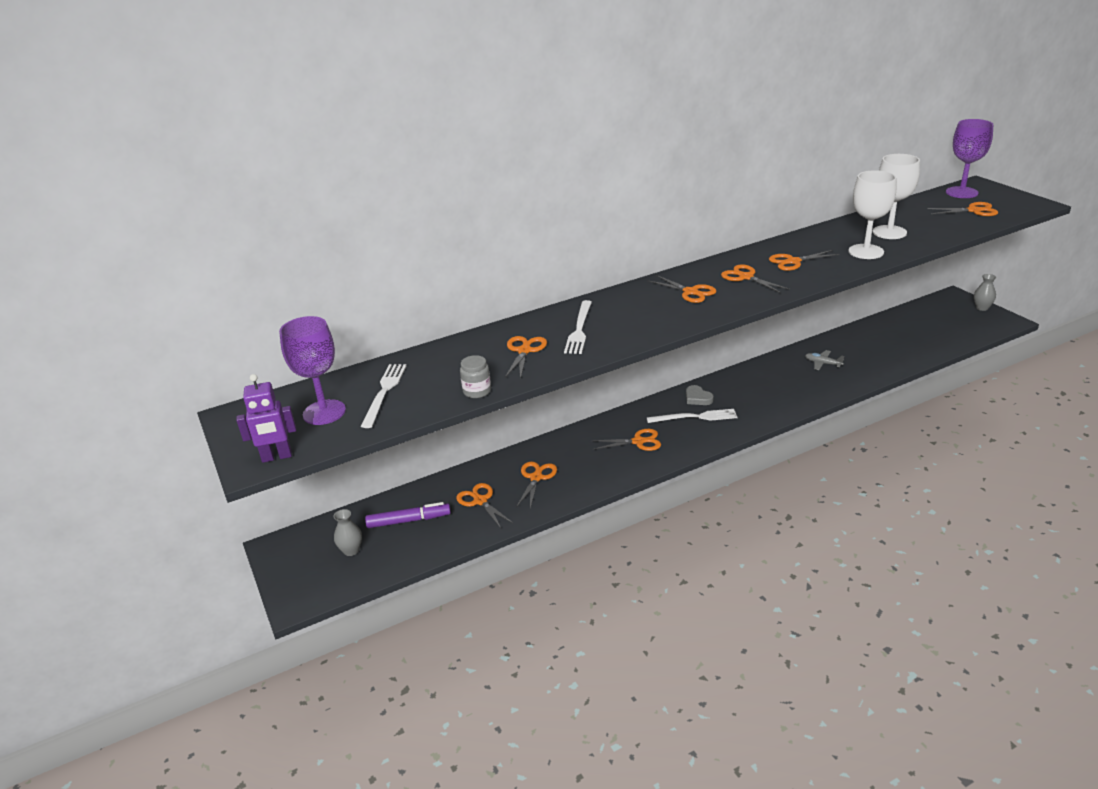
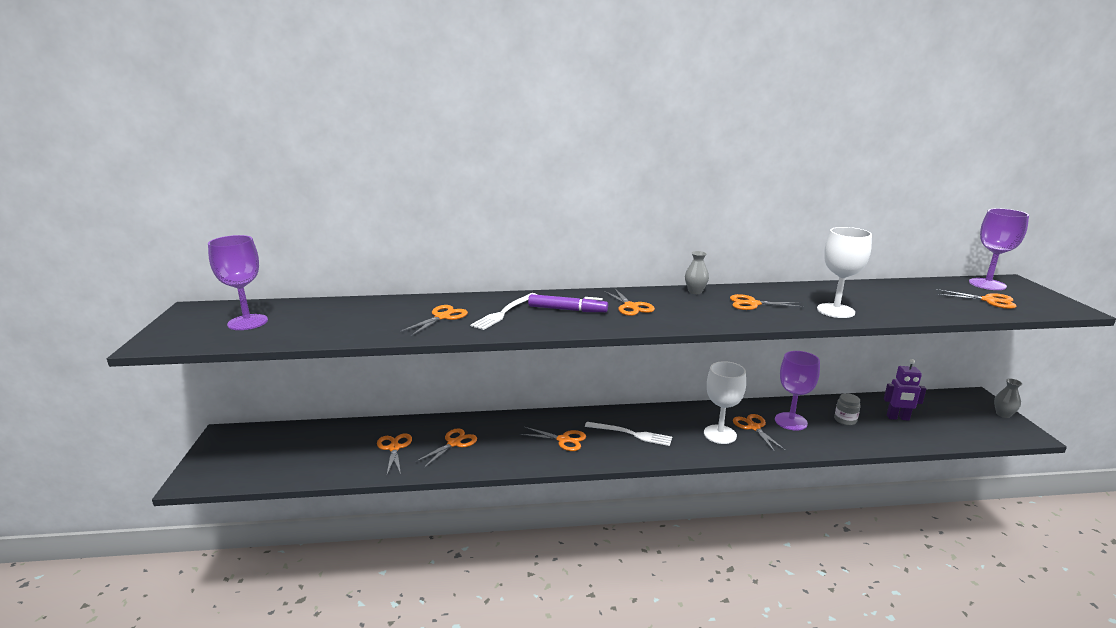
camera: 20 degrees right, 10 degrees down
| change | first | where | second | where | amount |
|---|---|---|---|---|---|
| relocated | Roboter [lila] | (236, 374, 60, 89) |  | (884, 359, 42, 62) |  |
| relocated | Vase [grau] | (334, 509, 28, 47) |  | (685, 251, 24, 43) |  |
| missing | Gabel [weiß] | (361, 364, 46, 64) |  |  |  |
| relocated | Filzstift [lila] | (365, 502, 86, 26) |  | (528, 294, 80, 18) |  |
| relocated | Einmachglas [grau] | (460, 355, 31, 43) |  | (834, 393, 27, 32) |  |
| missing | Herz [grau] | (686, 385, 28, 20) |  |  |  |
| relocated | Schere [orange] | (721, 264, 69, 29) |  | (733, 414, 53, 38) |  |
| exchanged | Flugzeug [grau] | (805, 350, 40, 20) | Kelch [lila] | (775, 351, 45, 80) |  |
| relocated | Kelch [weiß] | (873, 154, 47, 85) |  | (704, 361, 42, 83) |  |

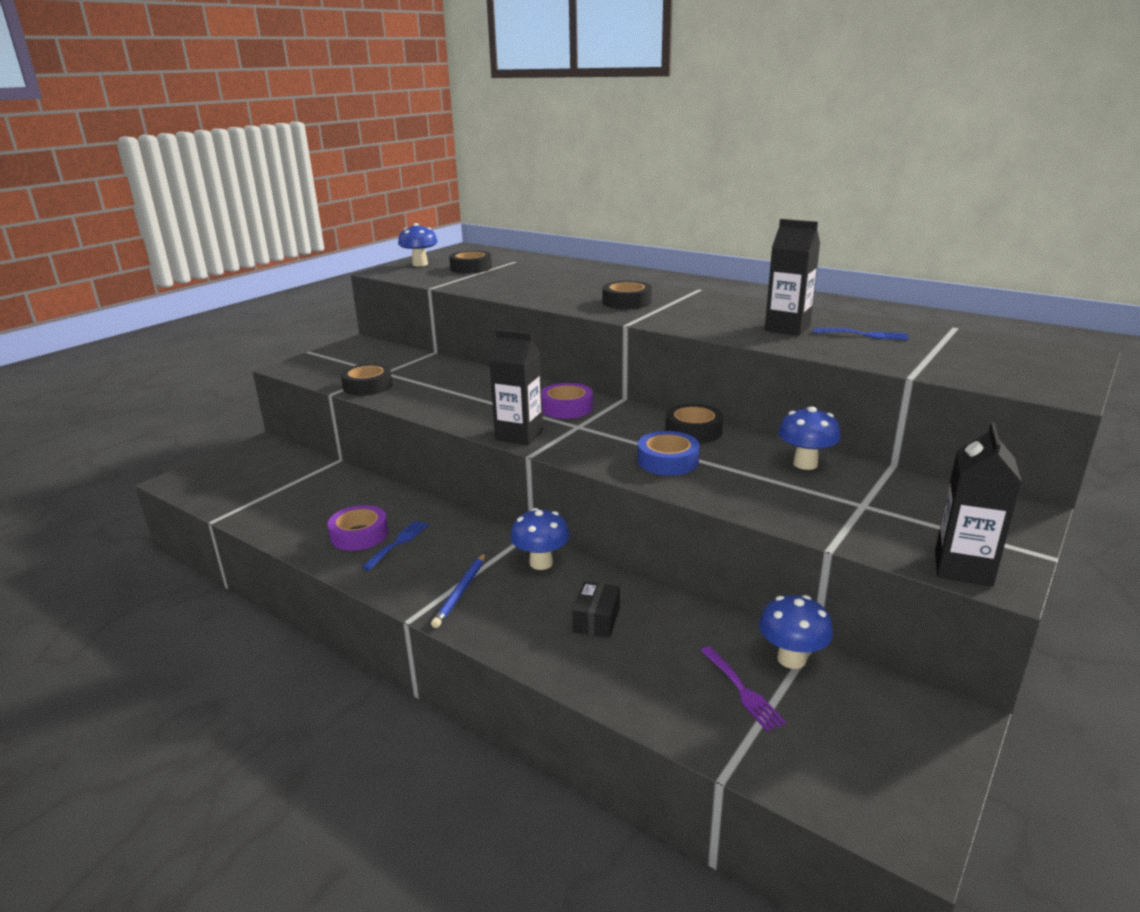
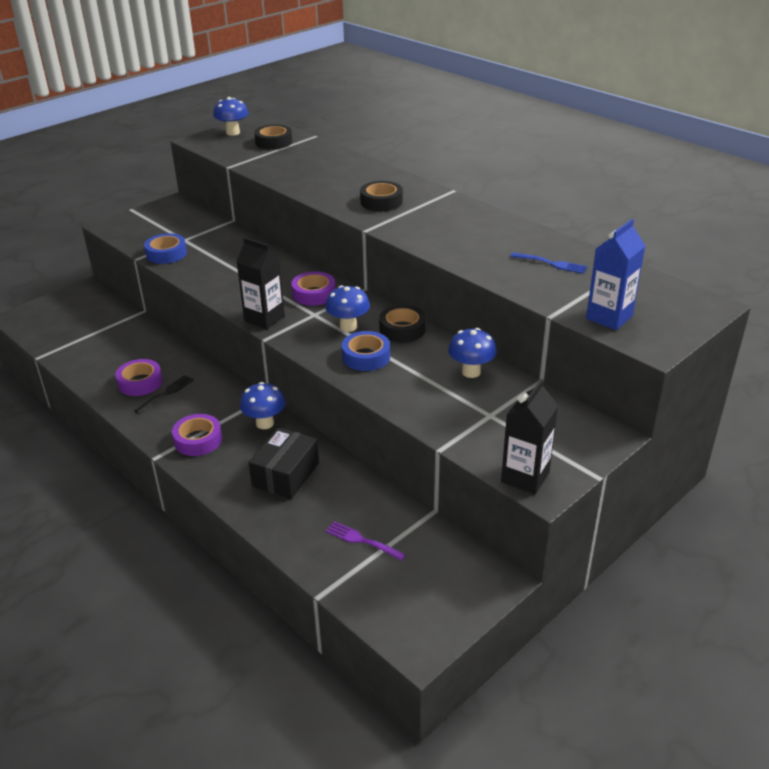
camera: 10 degrees right, 10 degrees up
| change | first | where | second | where | amount |
|---|---|---|---|---|---|
| colour | Klebeband [schwarz] | (341, 364, 52, 32) | Klebeband [blau] | (144, 233, 43, 31) |  |
| colour | Gabel [blau] | (362, 521, 67, 49) | Gabel [schwarz] | (134, 375, 60, 39) |  |
| exchanged | Bleistift [blau] | (431, 553, 55, 75) | Klebeband [lila] | (172, 414, 50, 42) |  |
| size | Schachtel [schwarz] | (572, 582, 48, 56) |  | (248, 427, 71, 72) | x1.62 |
| spun | Gabel [lila] | (700, 646, 86, 86) |  | (326, 521, 80, 40) | 135 degrees clockwise |
| relocated | Pilz [blau] | (759, 595, 74, 74) |  | (325, 285, 45, 47) |  |
| missing | Getränkekarton [schwarz] | (765, 219, 55, 117) |  |  |  |
| appeared |  |  | Getränkekarton [blau] | (586, 219, 59, 111) |  |

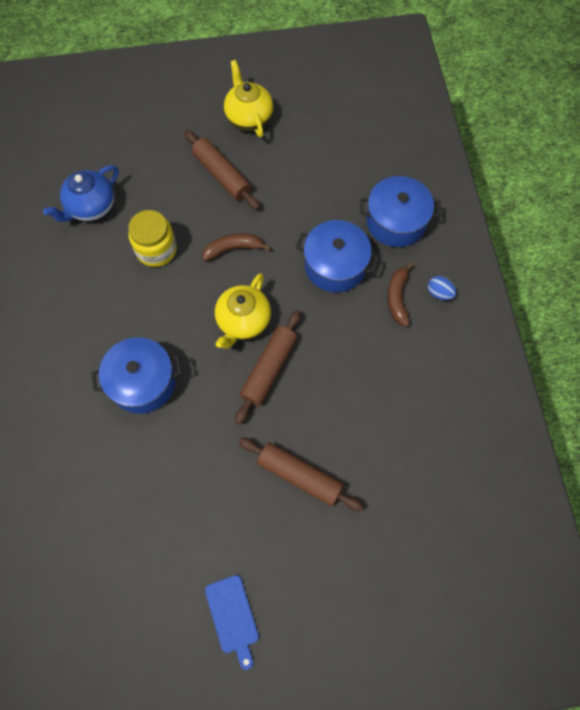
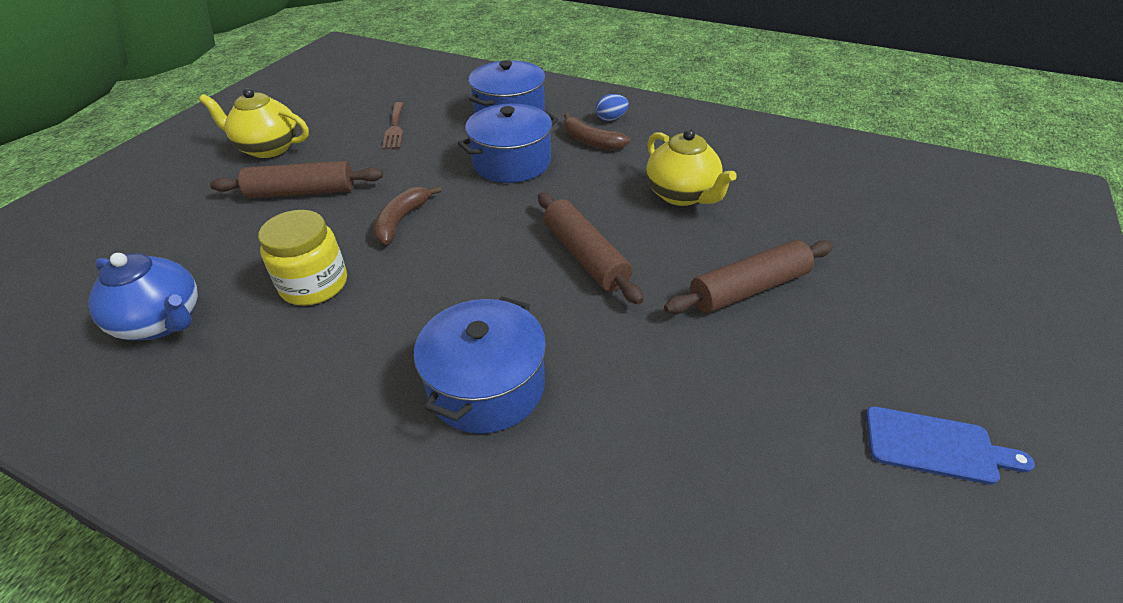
camera: 55 degrees left, 25 degrees down
| change | first | where | second | where | amount |
|---|---|---|---|---|---|
| spun | Teekanne [blau] | (43, 165, 76, 57) |  | (88, 253, 110, 87) | 45 degrees counterclockwise |
| relocated | Teekanne [gelb] | (215, 273, 56, 76) |  | (646, 129, 91, 77) |  |
| appeared |  |  | Gabel [braun] | (382, 102, 22, 47) |  |

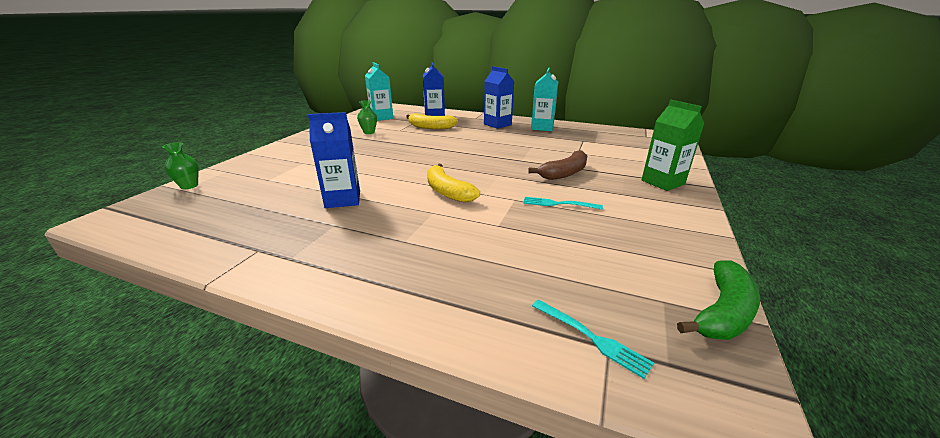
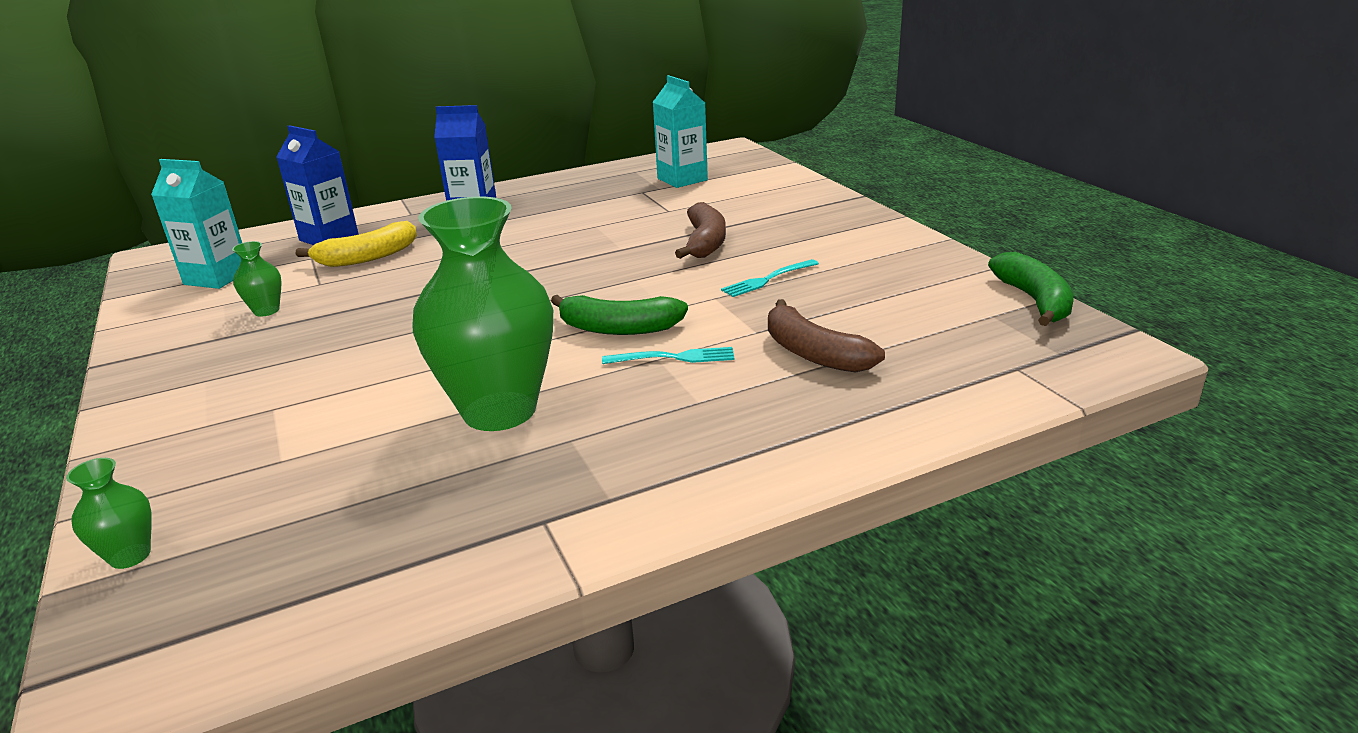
camera: 45 degrees left, 0 degrees up
| change | first | where | second | where | amount |
|---|---|---|---|---|---|
| exchanged | Getränkekarton [blau] | (308, 112, 52, 96) | Vase [grün] | (412, 197, 141, 234) |  |
| colour | Banane [gelb] | (427, 164, 53, 39) | Banane [grün] | (551, 295, 137, 40) |  |
| relocated | Getränkekarton [türkis] | (531, 68, 27, 63) |  | (653, 75, 55, 113) |  |
| relocated | Gabel [türkis] | (532, 300, 122, 79) |  | (602, 347, 133, 17) |  |
| missing | Getränkekarton [grün] | (642, 100, 62, 91) |  |  |  |
| appeared |  |  | Banane [braun] | (768, 299, 117, 73) |  |

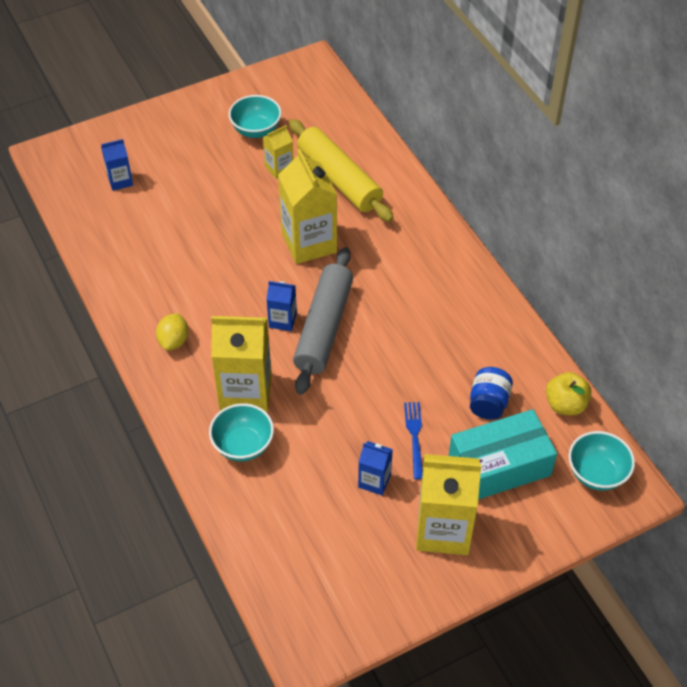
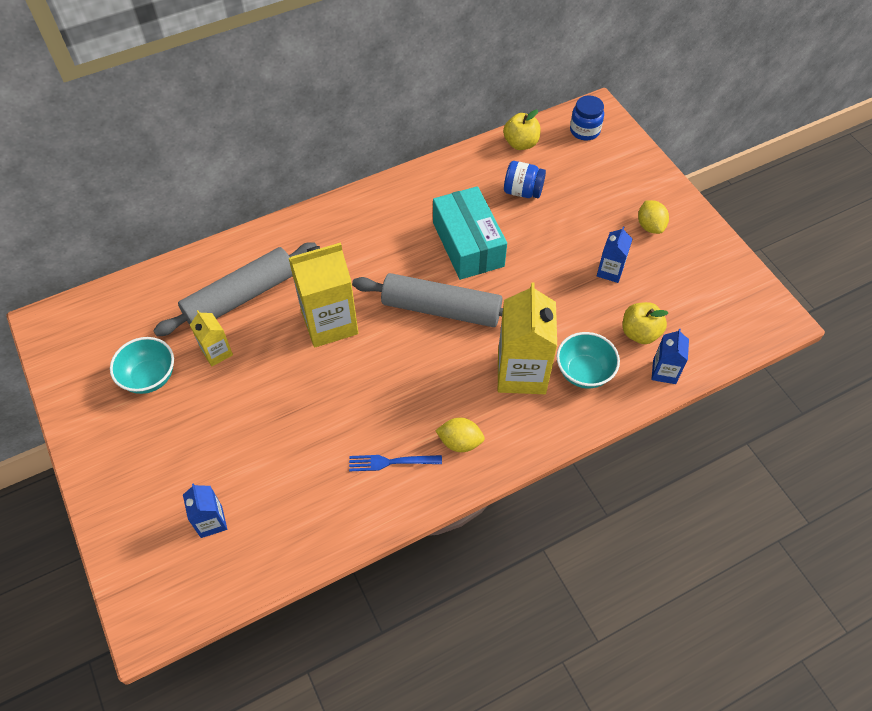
camera: 90 degrees left, 5 degrees up
| change | first | where | second | where | amount |
|---|---|---|---|---|---|
| relocated | Getränkekarton [blau] | (266, 281, 31, 50) |  | (651, 329, 38, 55) |  |
| colour | Nudelholz [gelb] | (289, 119, 105, 103) | Nudelholz [grau] | (153, 242, 164, 94) |  |
| relocated | Gabel [blau] | (404, 402, 19, 78) |  | (349, 455, 93, 17) |  |
| exchanged | Getränkekarton [gelb] | (416, 454, 66, 101) | Zitrone [gelb] | (638, 200, 31, 34) |  |
| relocated | Schachtel [türkis] | (449, 409, 108, 91) |  | (433, 186, 74, 94) |  |
| exchanged | Schüssel [türkis] | (568, 431, 67, 60) | Einmachglas [blau] | (570, 95, 34, 45) |  |
| appeared |  |  | Apfel [gelb] | (622, 302, 46, 42) |  |

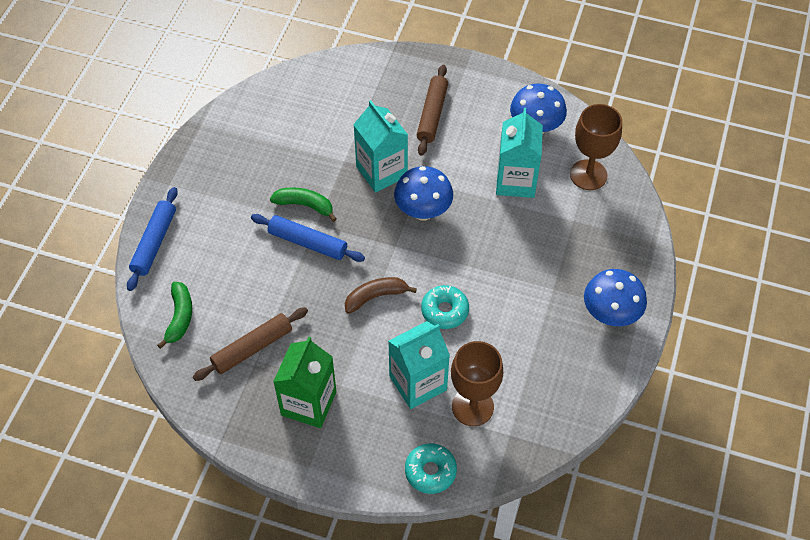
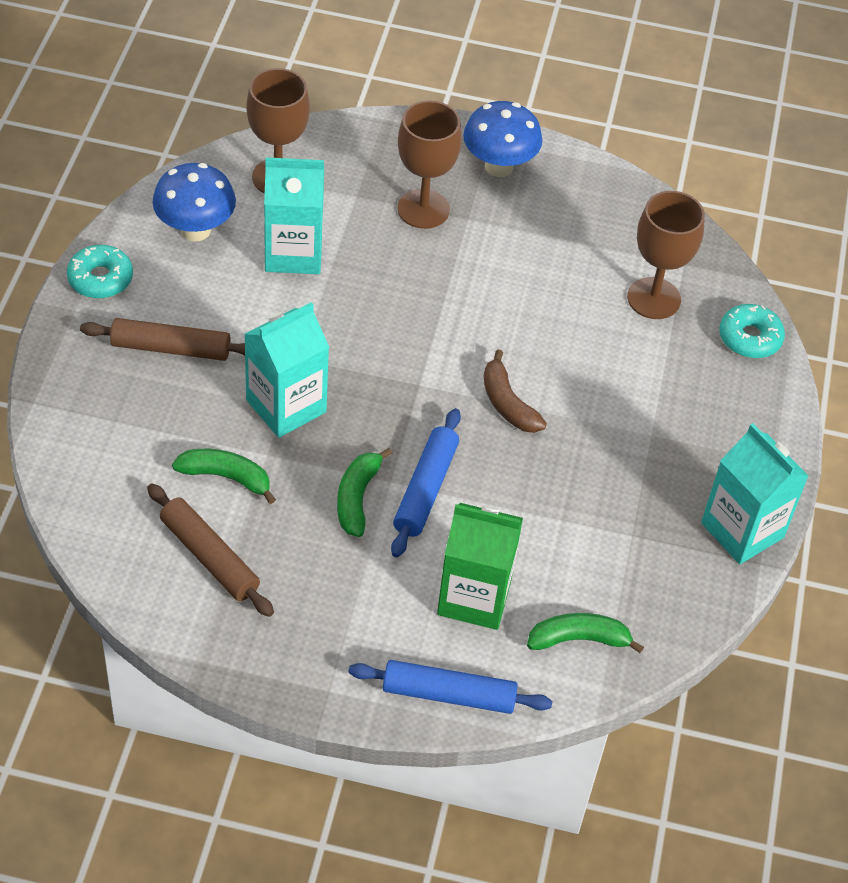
camera: 100 degrees left, 5 degrees down
| change | first | where | second | where | amount |
|---|---|---|---|---|---|
| relocated | Nudelholz [braun] | (193, 307, 115, 74) |  | (147, 484, 127, 133) |  |
| relocated | Getränkekarton [grün] | (273, 337, 64, 91) |  | (437, 503, 86, 127) |  |
| relocated | Getränkekarton [türkis] | (388, 321, 62, 88) |  | (701, 423, 108, 141) |  |
| missing | Pilz [blau] | (394, 166, 59, 55) |  |  |  |
| relocated | Donut [türkis] | (421, 285, 48, 44) |  | (67, 245, 66, 54) |  |
| appeared |  |  | Banane [grün] | (172, 449, 104, 55) |  |
| appeared |  |  | Kelch [braun] | (397, 100, 65, 129) |  |

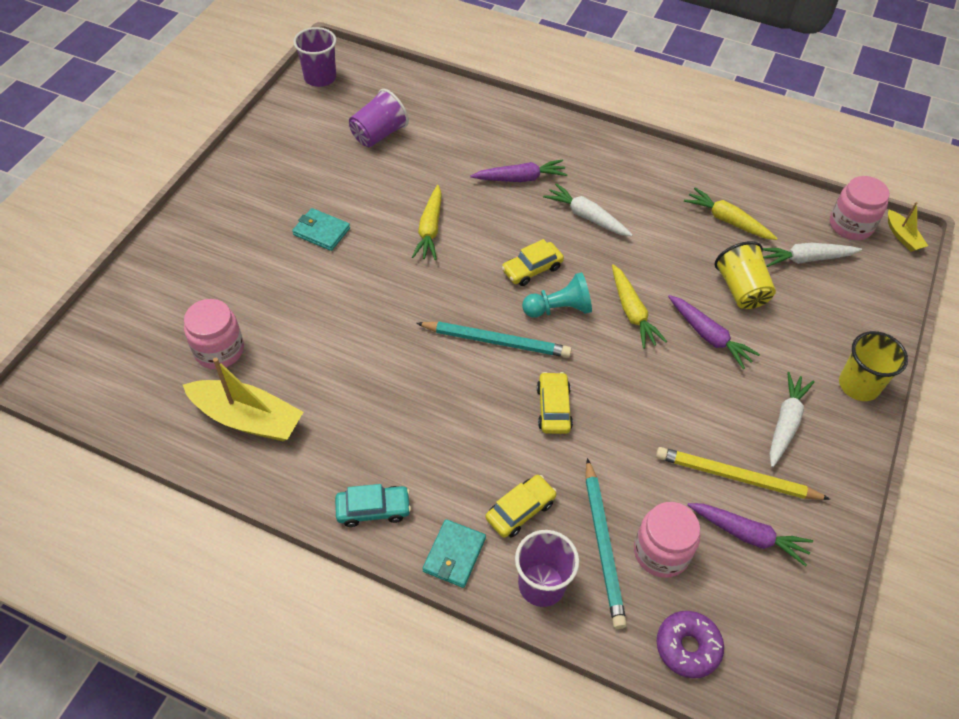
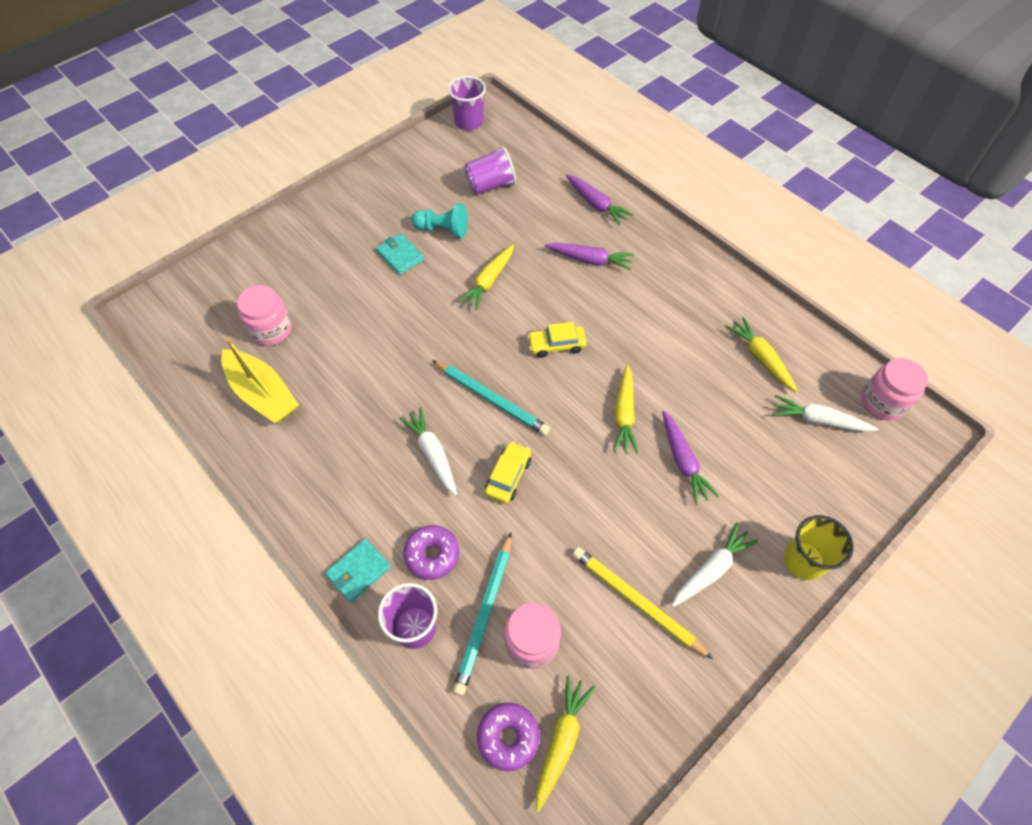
camera: 25 degrees right, 5 degrees up
| change | first | where | second | where | amount |
|---|---|---|---|---|---|
| missing | Auto [türkis] | (335, 484, 76, 43) |  |  |  |
| exchanged | Auto [gelb] | (485, 475, 72, 63) | Donut [lila] | (403, 525, 56, 55) |  |
| relocated | Bauer [türkis] | (522, 272, 70, 46) |  | (411, 204, 57, 34) |  |
| relocated | Karotte [weiß] | (543, 183, 90, 53) |  | (399, 408, 58, 88) |  |
| relocated | Karotte [lila] | (687, 503, 126, 64) |  | (566, 174, 67, 51) |  |
| missing | Becher [gelb] | (715, 241, 61, 68) |  |  |  |
| missing | Boot [gelb] | (888, 202, 40, 50) |  |  |  |
| appeared |  |  | Karotte [gelb] | (536, 675, 59, 137) |  |

